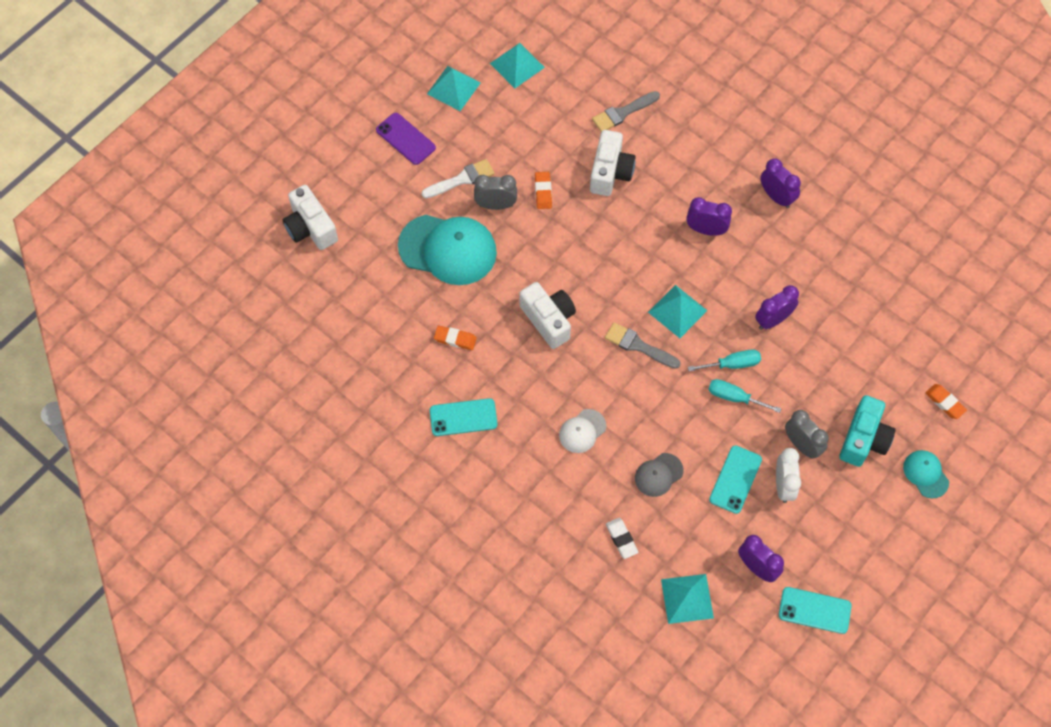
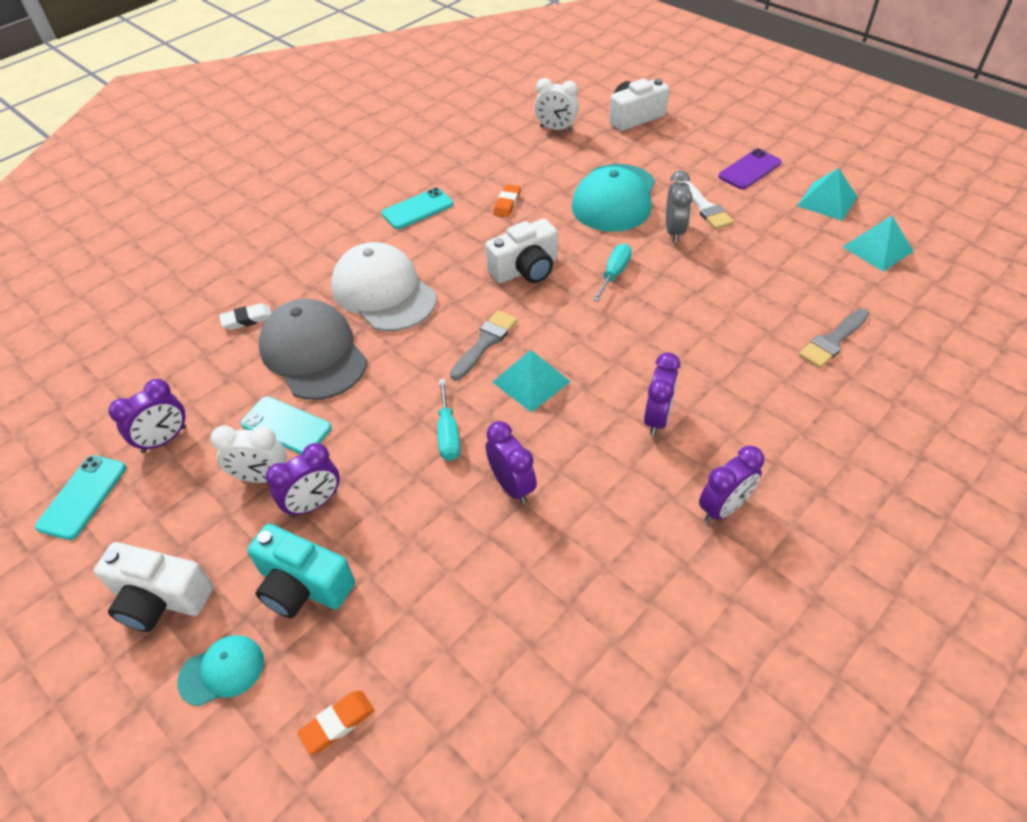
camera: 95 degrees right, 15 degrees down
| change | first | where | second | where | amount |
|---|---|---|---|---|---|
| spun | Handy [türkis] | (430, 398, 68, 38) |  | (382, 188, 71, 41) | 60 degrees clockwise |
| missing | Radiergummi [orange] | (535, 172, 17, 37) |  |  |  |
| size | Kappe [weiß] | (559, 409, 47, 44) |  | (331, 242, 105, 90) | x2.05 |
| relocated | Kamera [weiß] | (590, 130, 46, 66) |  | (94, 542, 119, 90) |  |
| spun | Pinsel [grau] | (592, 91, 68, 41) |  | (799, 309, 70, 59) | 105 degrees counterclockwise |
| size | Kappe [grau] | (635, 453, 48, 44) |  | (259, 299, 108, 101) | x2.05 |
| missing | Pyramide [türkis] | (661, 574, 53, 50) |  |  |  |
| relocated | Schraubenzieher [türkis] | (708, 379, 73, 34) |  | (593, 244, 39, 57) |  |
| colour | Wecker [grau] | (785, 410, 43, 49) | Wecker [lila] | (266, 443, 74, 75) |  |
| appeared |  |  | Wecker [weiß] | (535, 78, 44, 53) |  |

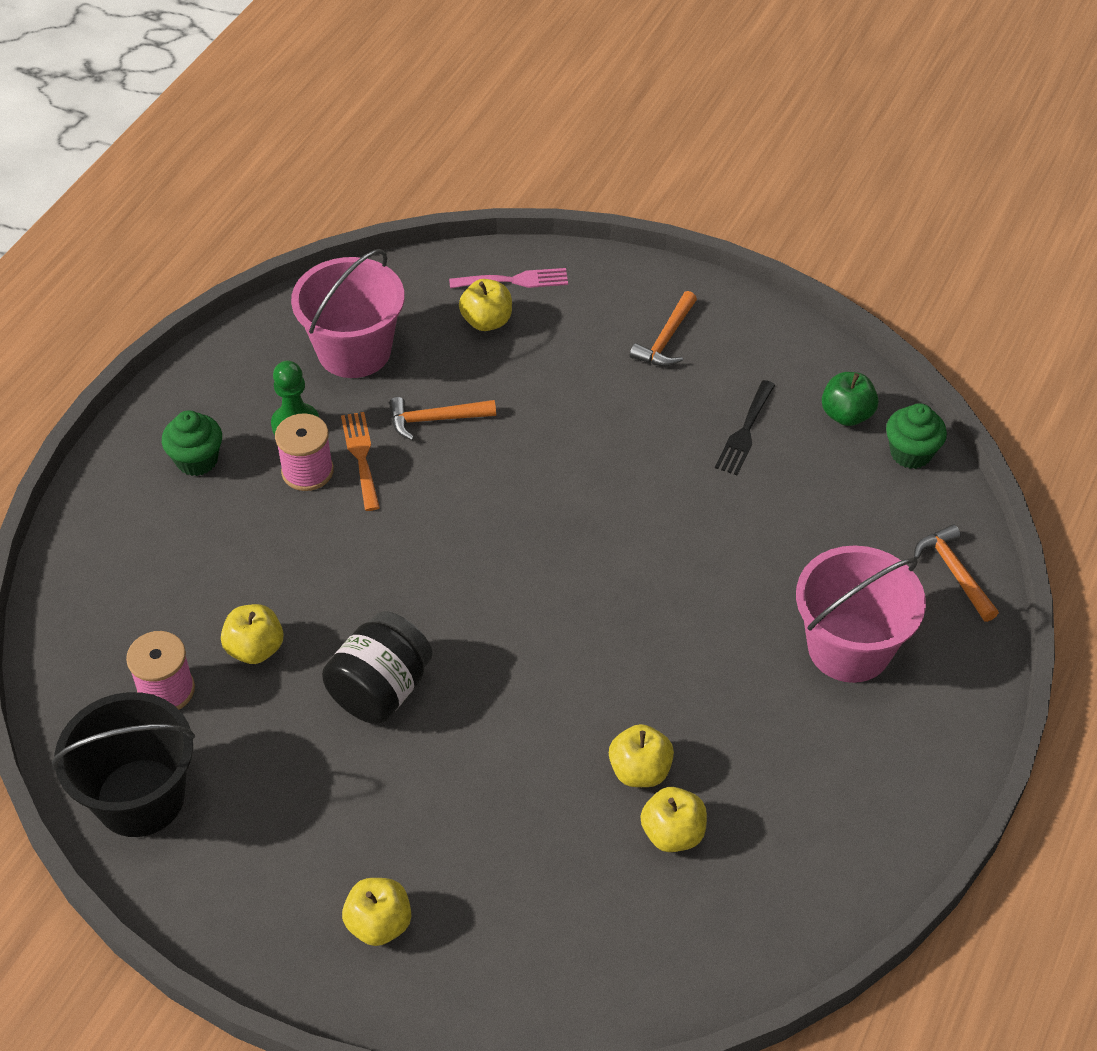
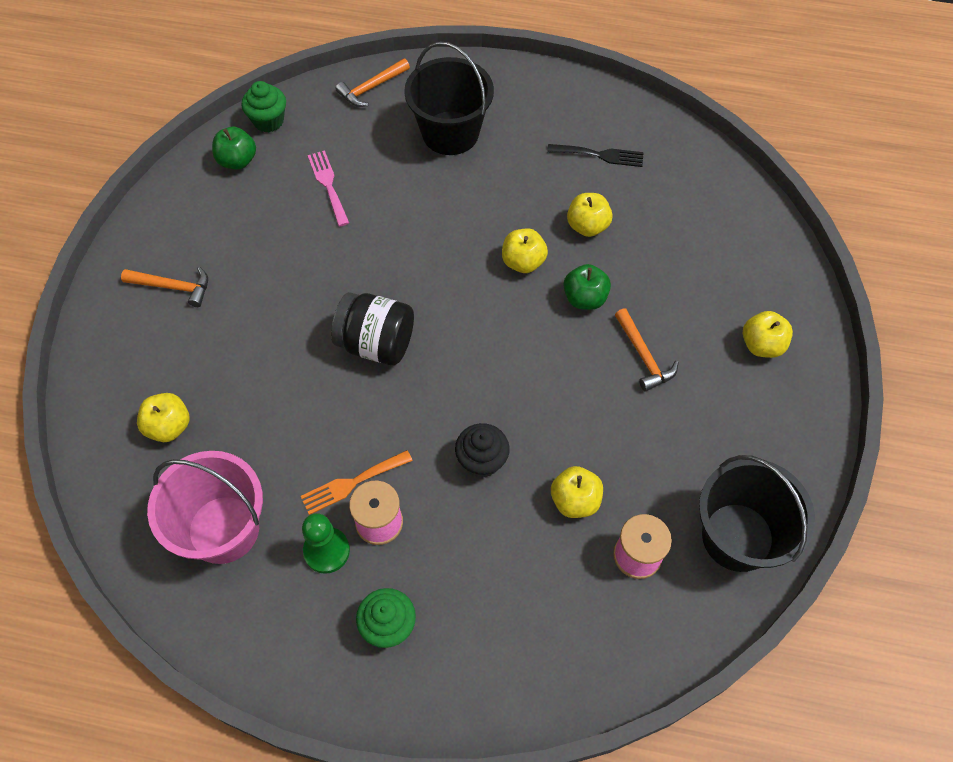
camera: 105 degrees left, 10 degrees up
| change | first | where | second | where | amount |
|---|---|---|---|---|---|
| relocated | Einmachglas [schwarz] | (322, 611, 111, 113) |  | (331, 292, 83, 73) |  |
| relocated | Hammer [orange] | (389, 397, 107, 44) |  | (615, 308, 64, 83) |  |
| relocated | Gabel [rosa] | (449, 268, 119, 20) |  | (308, 150, 41, 77) |  |
| relocated | Apfel [gelb] | (641, 787, 66, 65) |  | (502, 229, 46, 44) |  |
| relocated | Gabel [schwarz] | (715, 380, 60, 95) |  | (547, 144, 97, 23) |  |
| colour | Eimer [rosa] | (796, 546, 130, 137) | Eimer [schwarz] | (404, 42, 90, 113) |  |
| appeared |  |  | Muffin [schwarz] | (455, 423, 55, 55) |  |
| appeared |  |  | Apfel [grün] | (563, 264, 48, 46) |  |

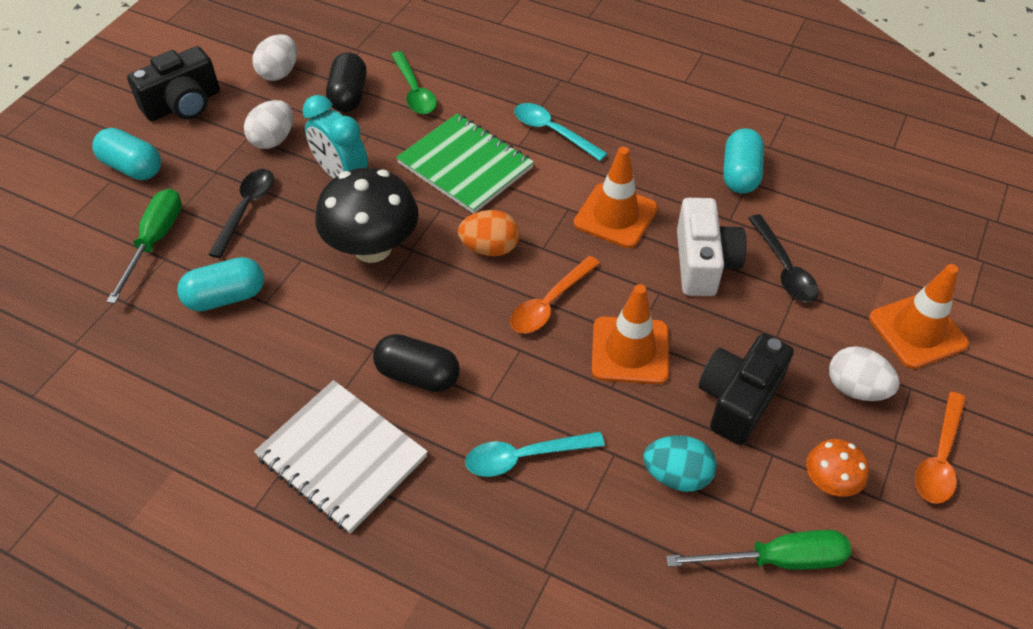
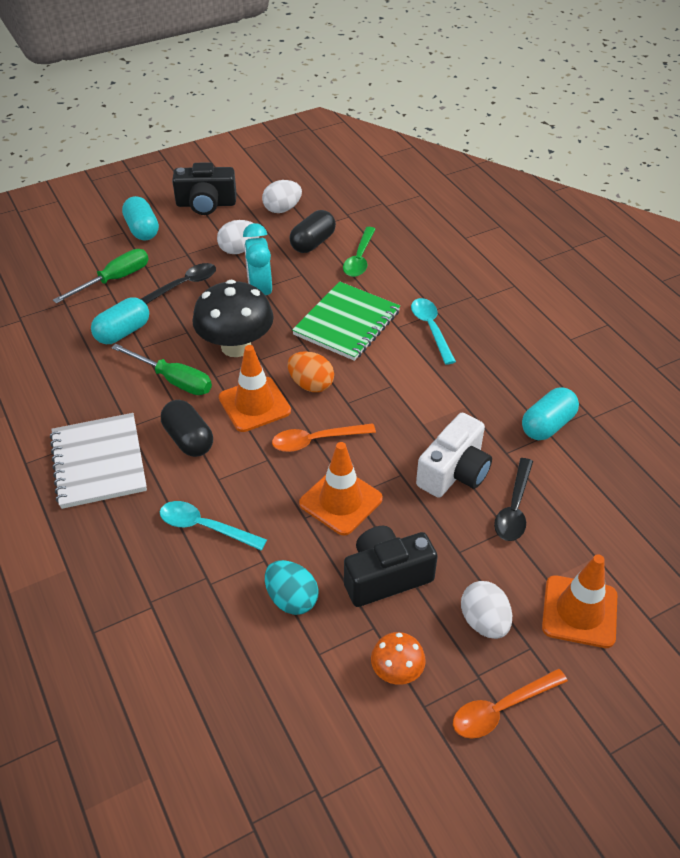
camera: 35 degrees right, 5 degrees down
| change | first | where | second | where | amount |
|---|---|---|---|---|---|
| spun | Kapsel [türkis] | (177, 257, 87, 54) |  | (91, 298, 58, 46) | 60 degrees counterclockwise |
| spun | Notizbuch [grün] | (396, 113, 138, 101) |  | (292, 282, 108, 79) | 45 degrees clockwise |
| relocated | Leitkegel [orange] | (574, 147, 84, 101) |  | (219, 345, 72, 87) |  |
| relocated | Schraubenzieher [grün] | (666, 530, 185, 40) |  | (111, 344, 101, 51) |  |

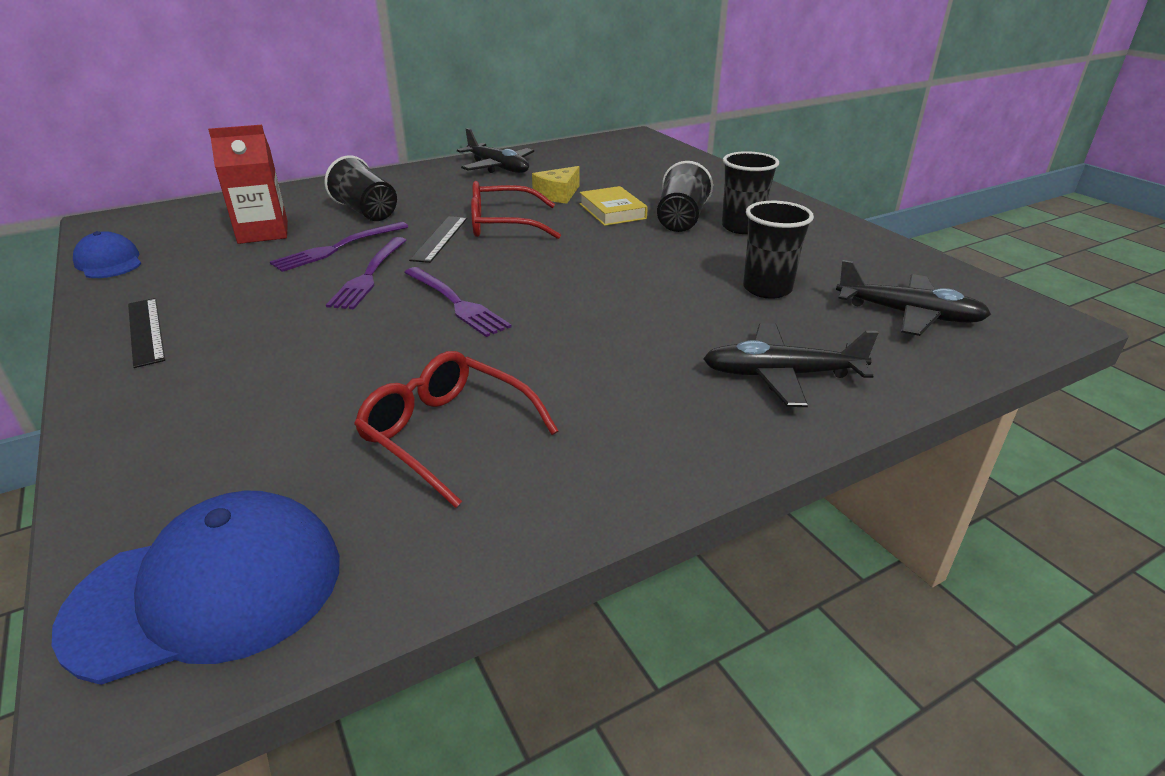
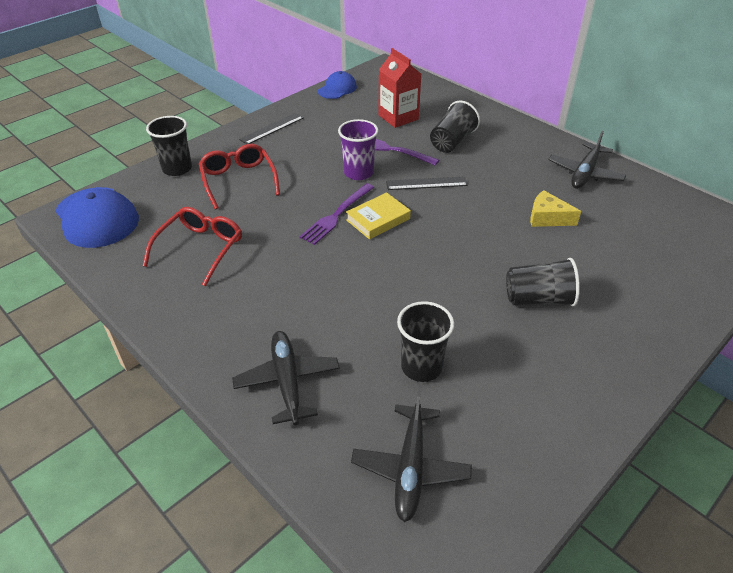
camera: 75 degrees right, 10 degrees up
| change | first | where | second | where | amount |
|---|---|---|---|---|---|
| exchanged | Gabel [lila] | (326, 237, 80, 72) | Becher [lila] | (338, 119, 41, 61) |  |
| relocated | Brille [rot] | (471, 181, 90, 58) |  | (199, 144, 81, 65) |  |
| relocated | Buch [gelb] | (580, 186, 68, 40) |  | (346, 192, 65, 47) |  |
| relocated | Becher [schwarz] | (722, 151, 57, 83) |  | (146, 116, 46, 60) |  |

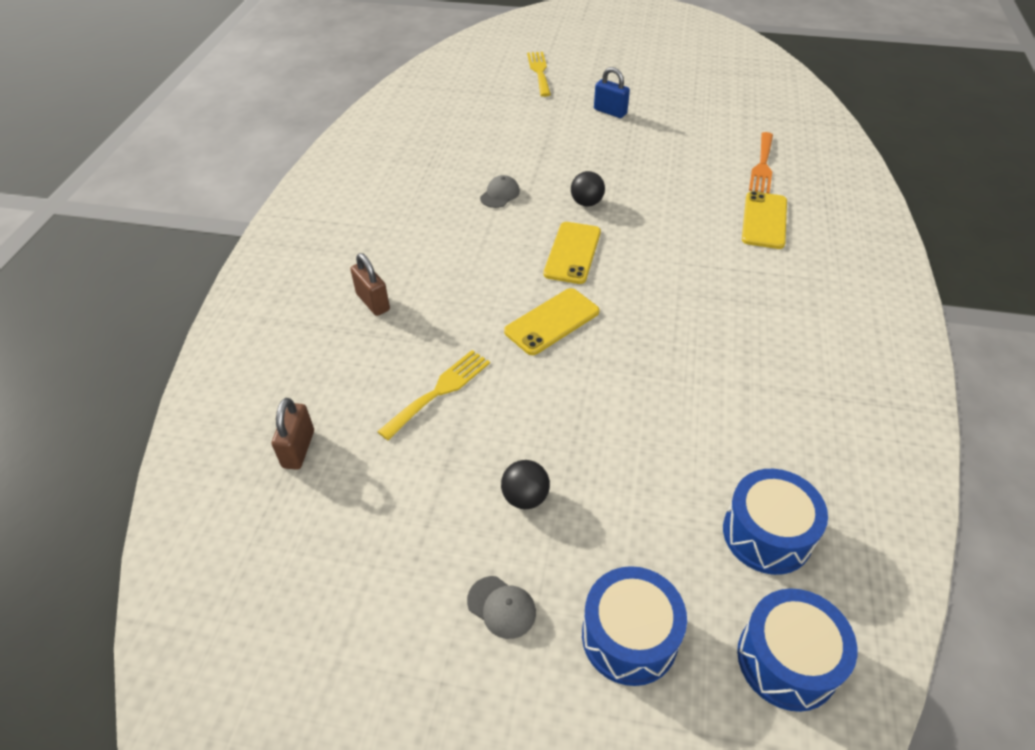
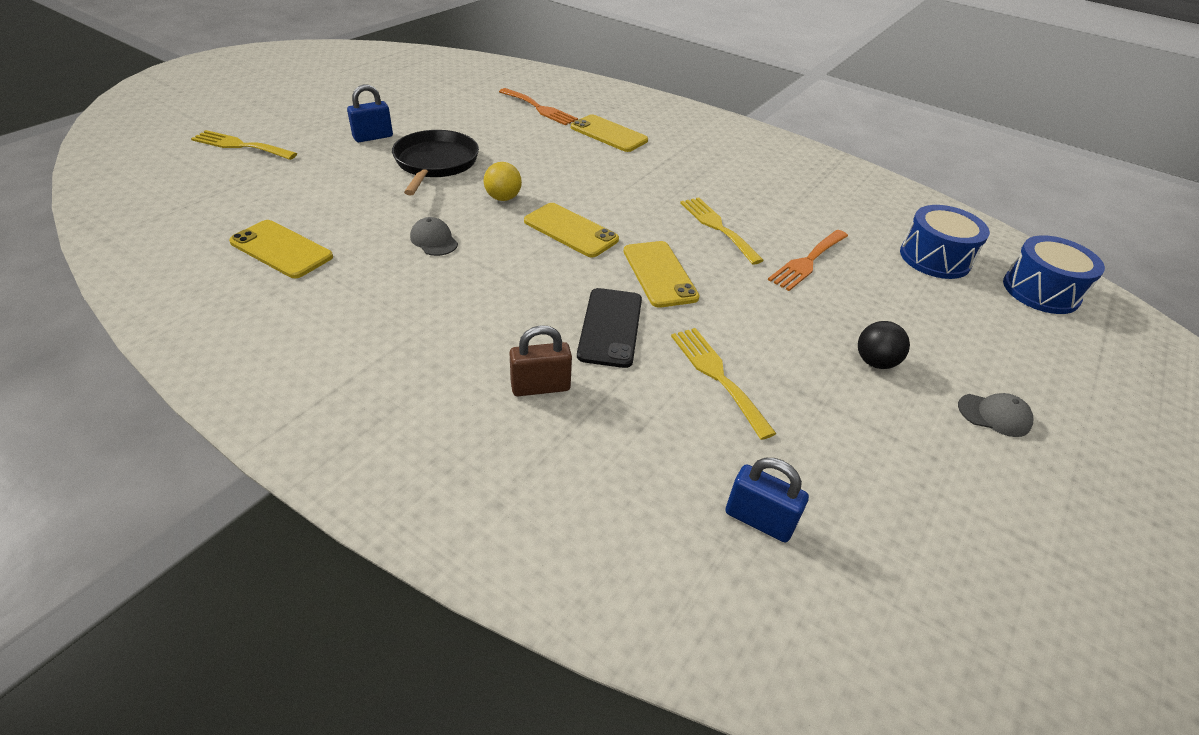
camera: 70 degrees left, 5 degrees down
| change | first | where | second | where | amount |
|---|---|---|---|---|---|
| colour | Vorhängeschloss [braun] | (272, 398, 42, 72) | Vorhängeschloss [blau] | (725, 458, 84, 84) |  |
| spun | Kappe [grau] | (467, 576, 69, 63) |  | (958, 393, 75, 44) | 45 degrees clockwise |
| colour | Ball [schwarz] | (571, 171, 34, 35) | Ball [gelb] | (484, 162, 38, 39) |  |
| missing | Trommel [blau] | (582, 566, 105, 120) |  |  |  |
| appeared |  |  | Handy [gelb] | (229, 220, 104, 58) |  |
| appeared |  |  | Pfanne [schwarz] | (392, 130, 87, 65) |  |
| appeared |  |  | Handy [schwarz] | (577, 288, 65, 80) |  |
| appeared |  |  | Gabel [gelb] | (680, 197, 84, 68) |  |
| appeared |  |  | Gabel [orange] | (768, 230, 80, 61) |  |

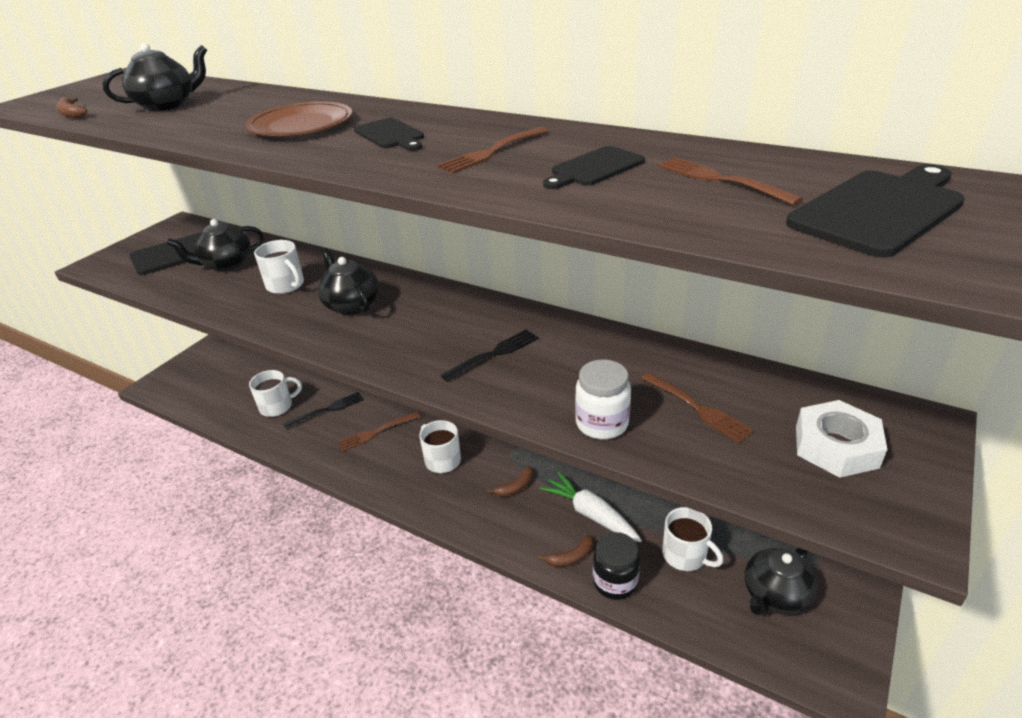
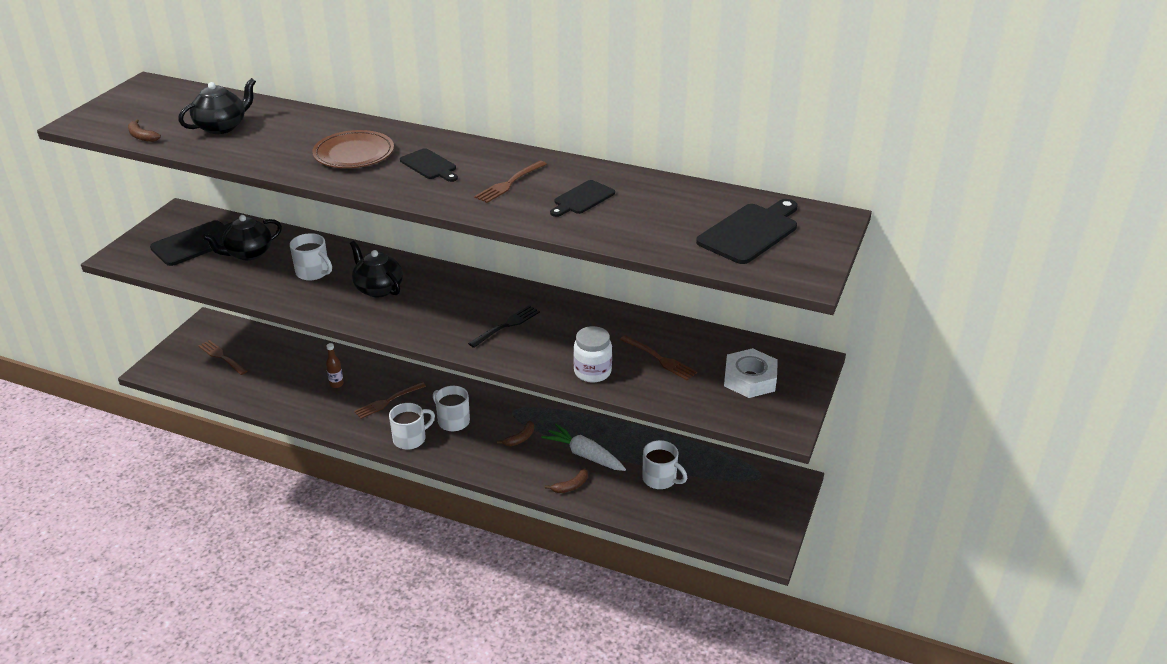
camera: 10 degrees left, 0 degrees up
| change | first | where | second | where | amount |
|---|---|---|---|---|---|
| relocated | Tasse [weiß] | (249, 370, 53, 47) |  | (389, 403, 46, 47) |  |
| exchanged | Gabel [schwarz] | (283, 392, 81, 37) | Flasche [braun] | (326, 343, 18, 45) |  |
| missing | Einmachglas [schwarz] | (593, 532, 47, 68) |  |  |  |
| relocated | Gabel [braun] | (657, 157, 146, 49) |  | (198, 340, 49, 35) |  |
| missing | Teekanne [schwarz] | (744, 548, 74, 67) |  |  |  |

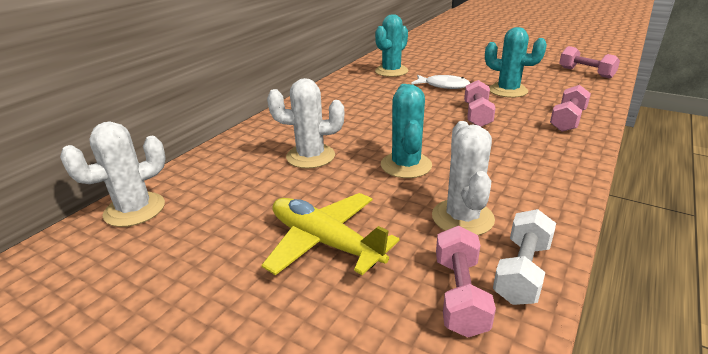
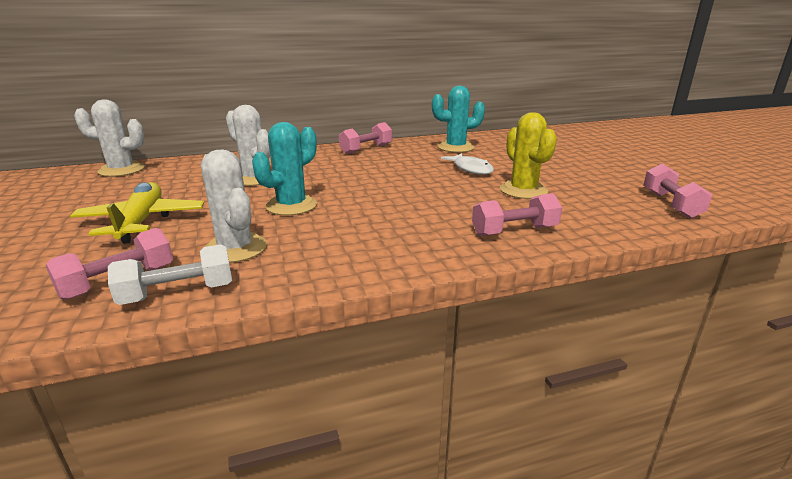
camera: 40 degrees right, 5 degrees down
| change | first | where | second | where | amount |
|---|---|---|---|---|---|
| spun | Kaktus [weiß] | (432, 121, 63, 115) |  | (201, 149, 66, 114) | 75 degrees counterclockwise |
| relocated | Hantel [rosa] | (464, 80, 31, 47) |  | (339, 122, 53, 32) |  |
| colour | Kaktus [türkis] | (485, 27, 62, 71) | Kaktus [gelb] | (500, 112, 57, 87) |  |

